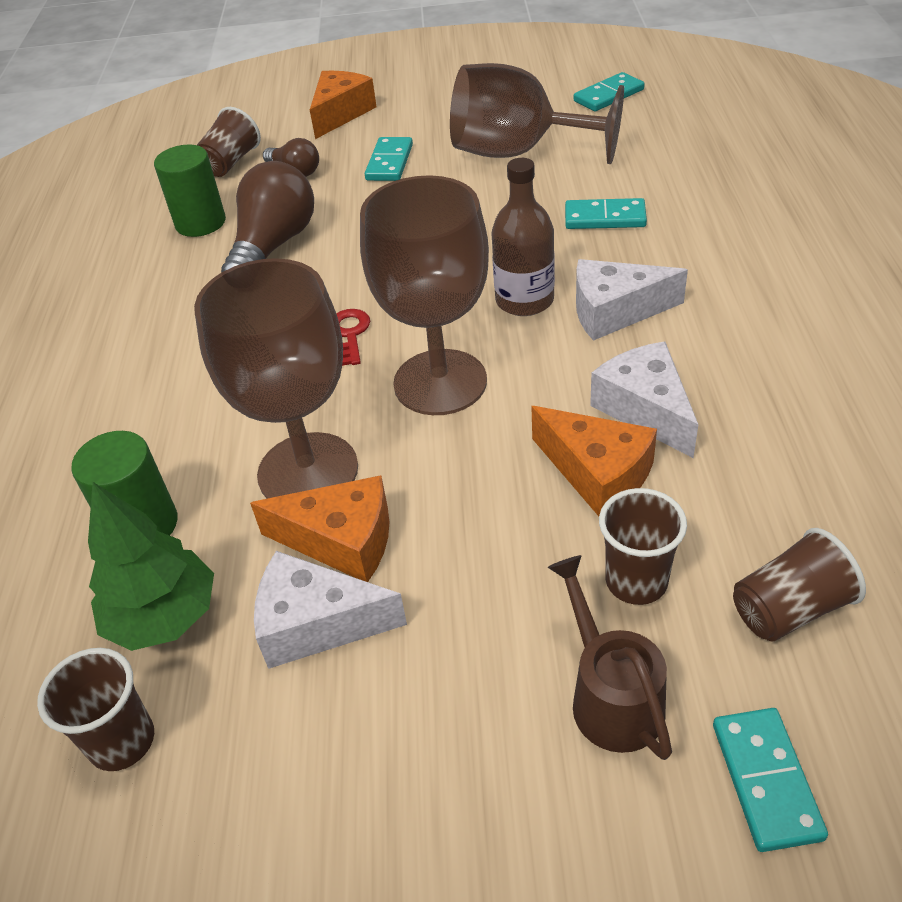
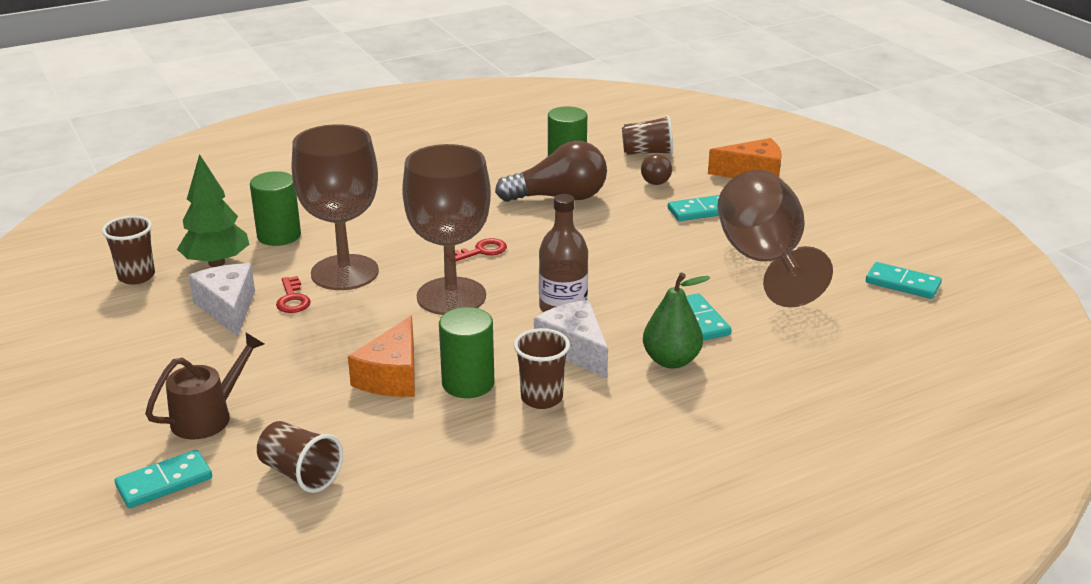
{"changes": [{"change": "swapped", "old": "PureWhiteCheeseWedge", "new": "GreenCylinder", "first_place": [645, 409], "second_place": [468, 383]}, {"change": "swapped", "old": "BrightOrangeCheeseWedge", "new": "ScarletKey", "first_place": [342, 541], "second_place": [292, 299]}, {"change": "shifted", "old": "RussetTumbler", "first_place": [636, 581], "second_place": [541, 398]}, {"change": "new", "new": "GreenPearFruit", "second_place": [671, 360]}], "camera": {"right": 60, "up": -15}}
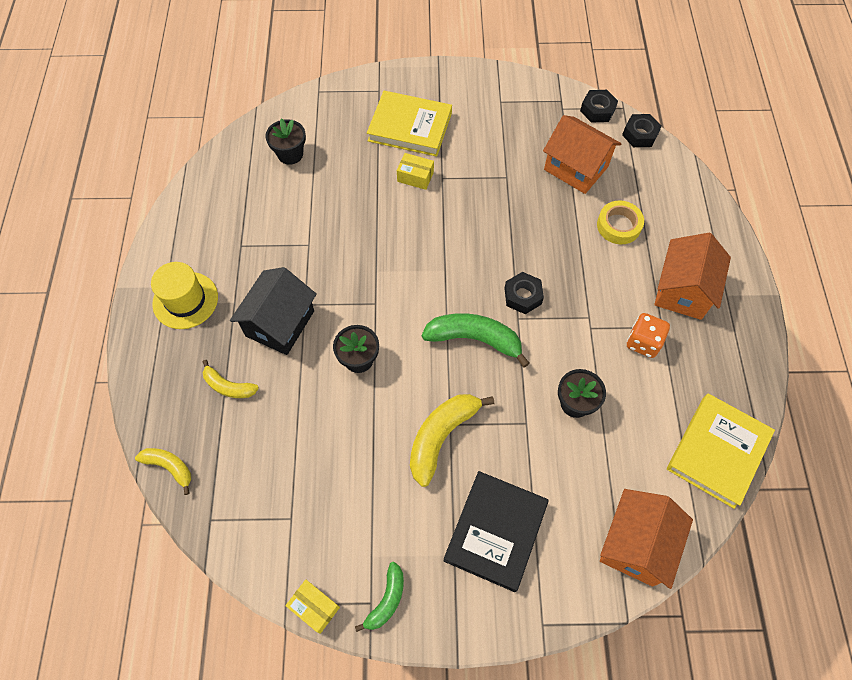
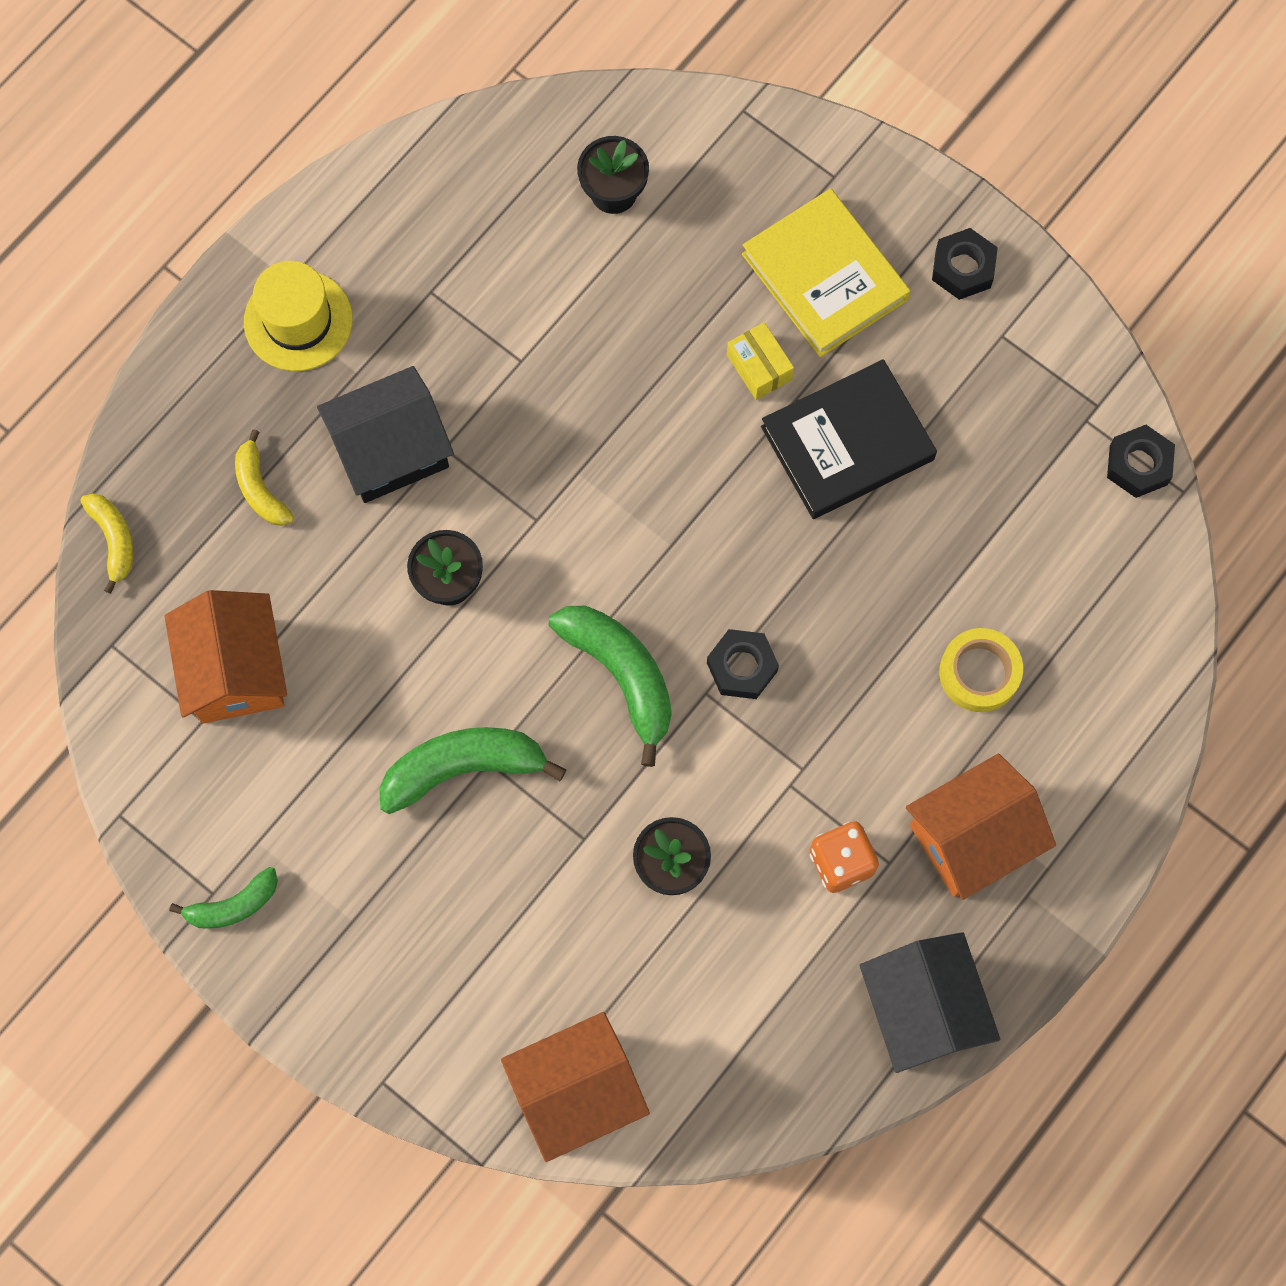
{"changes": [{"change": "shifted", "old": "BlackHexNut", "first_place": [640, 134], "second_place": [963, 268]}, {"change": "shifted", "old": "BrightOrangeToyHouse", "first_place": [576, 168], "second_place": [235, 670]}, {"change": "gone", "old": "YellowHardcover", "first_place": [717, 451]}, {"change": "repainted", "old": "YellowToyBanana", "new": "GreenToyBanana", "first_place": [441, 436], "second_place": [463, 768]}, {"change": "shifted", "old": "BlackHardcover", "first_place": [495, 531], "second_place": [847, 443]}, {"change": "gone", "old": "YellowPackage", "first_place": [314, 607]}, {"change": "new", "new": "BlackToyHouse", "second_place": [922, 1009]}], "camera": {"right": 40, "up": 10}}
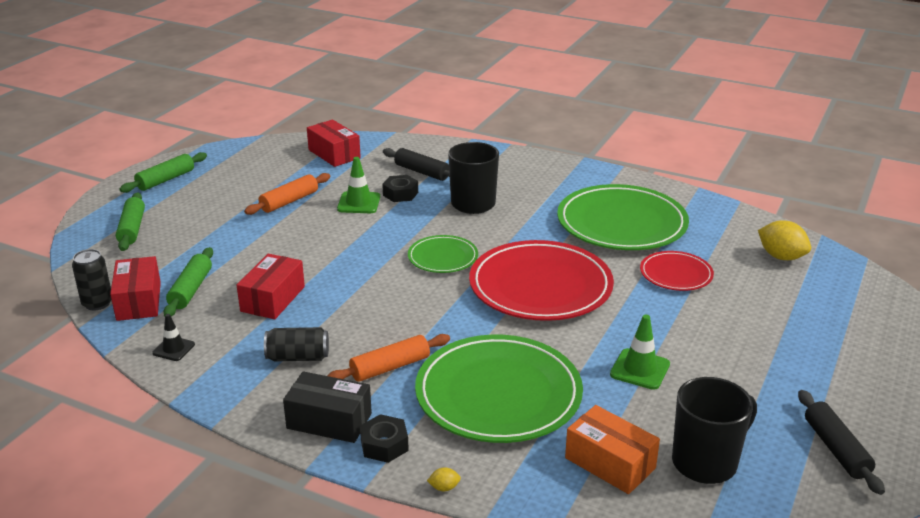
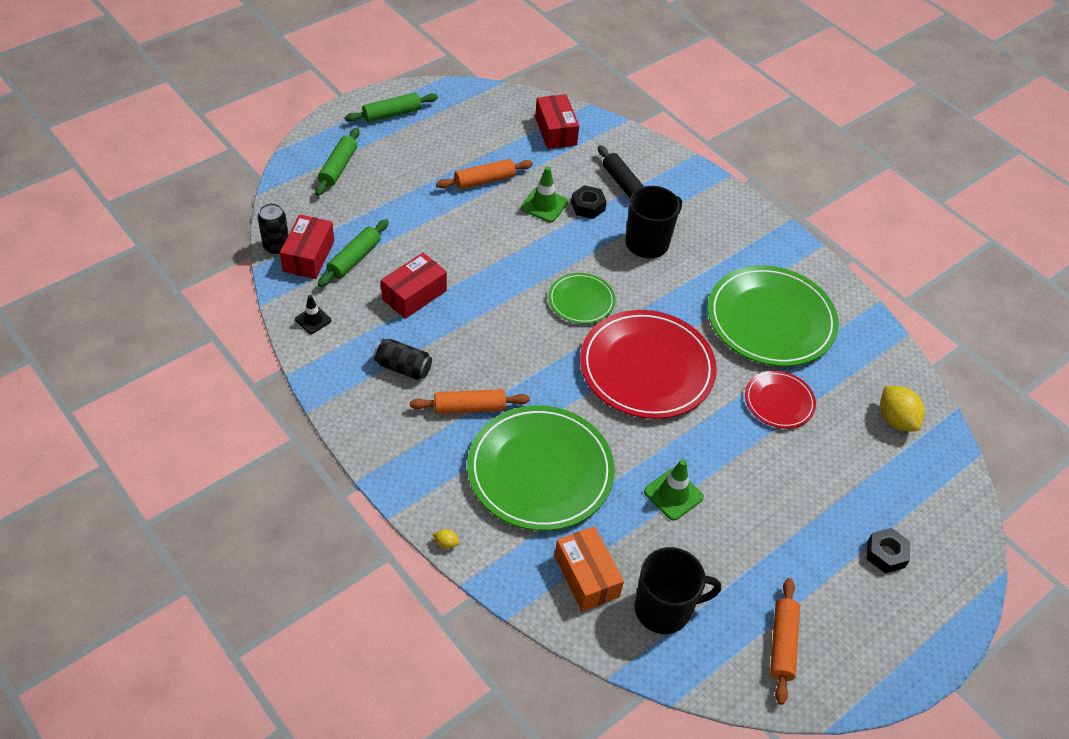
{"changes": [{"change": "gone", "old": "BlackPackage", "first_place": [329, 421]}, {"change": "repainted", "old": "BlackPastryRoller", "new": "BrightOrangePastryRoller", "first_place": [836, 449], "second_place": [782, 644]}, {"change": "shifted", "old": "BlackHexNut", "first_place": [384, 445], "second_place": [886, 554]}], "camera": {"right": 20, "up": 20}}
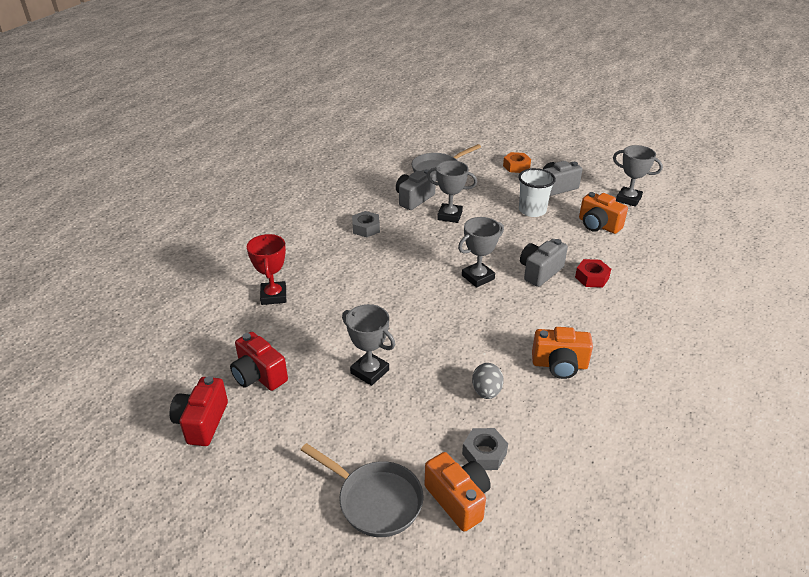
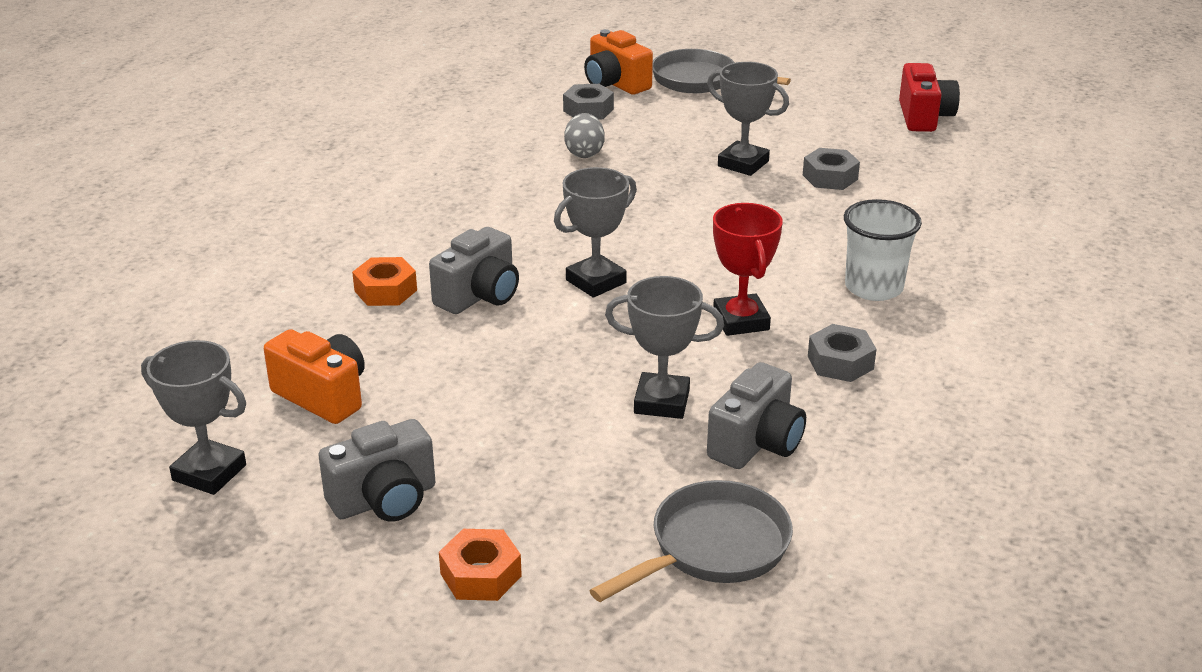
{"changes": [{"change": "shifted", "old": "PureWhiteTumbler", "first_place": [532, 210], "second_place": [873, 287]}, {"change": "shifted", "old": "ScarletPrizeCup", "first_place": [273, 296], "second_place": [741, 321]}, {"change": "repainted", "old": "ScarletHexNut", "new": "BrightOrangeHexNut", "first_place": [591, 278], "second_place": [385, 290]}, {"change": "gone", "old": "BrightOrangeCompactCamera", "first_place": [559, 365]}, {"change": "gone", "old": "ScarletCompactCamera", "first_place": [259, 375]}, {"change": "new", "new": "GrayHexNut", "second_place": [830, 177]}], "camera": {"right": 175, "up": -5}}
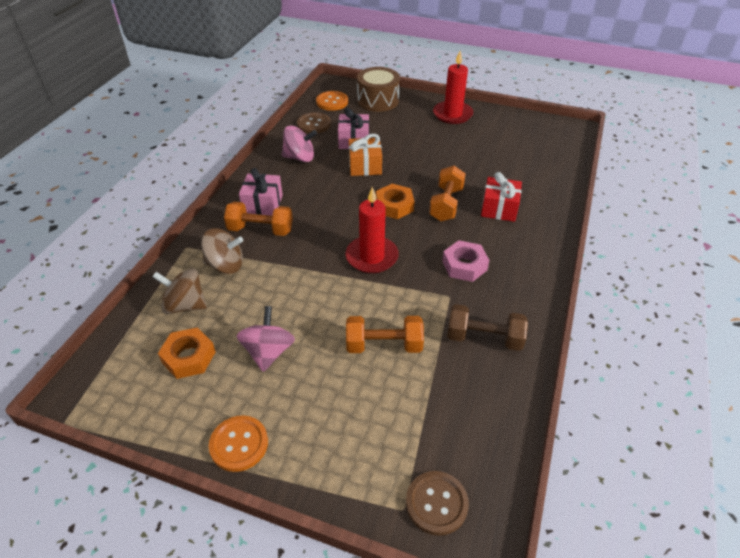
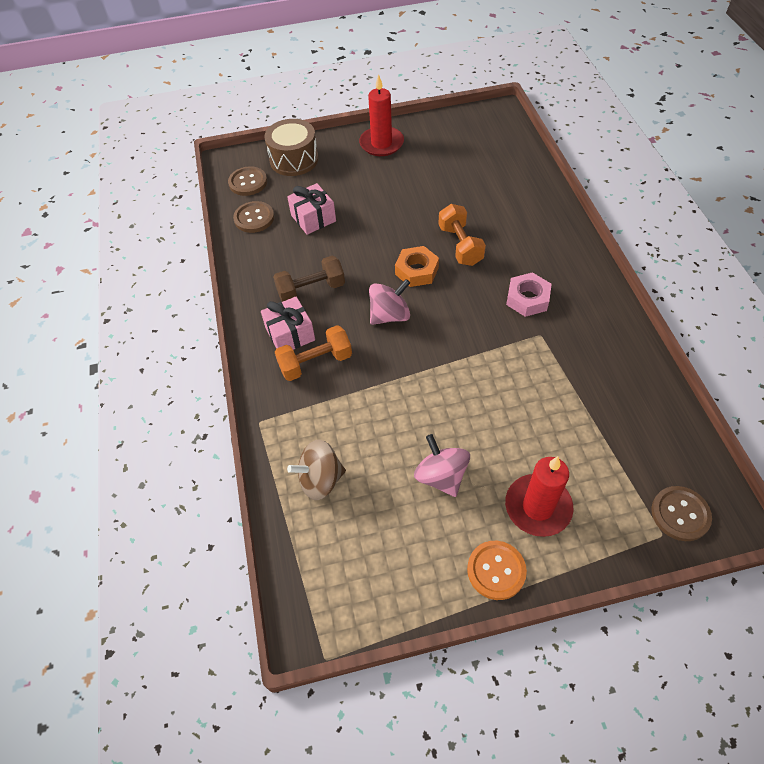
{"changes": [{"change": "repainted", "old": "BrightOrangeButton", "new": "RussetButton", "first_place": [332, 102], "second_place": [248, 182]}, {"change": "shifted", "old": "PinkSpinningTop", "first_place": [300, 157], "second_place": [390, 315]}, {"change": "gone", "old": "BrightOrangeGift", "first_place": [365, 166]}, {"change": "gone", "old": "ScarletGift", "first_place": [499, 208]}, {"change": "shifted", "old": "ScarletPillarCandle", "first_place": [372, 257], "second_place": [538, 507]}, {"change": "gone", "old": "RussetSpinningTop", "first_place": [225, 265]}, {"change": "shifted", "old": "RussetFreeWeight", "first_place": [484, 338], "second_place": [311, 290]}, {"change": "gone", "old": "BrightOrangeFreeWeight", "first_place": [384, 345]}, {"change": "gone", "old": "BrightOrangeHexNut", "first_place": [189, 357]}], "camera": {"right": -30, "up": 10}}
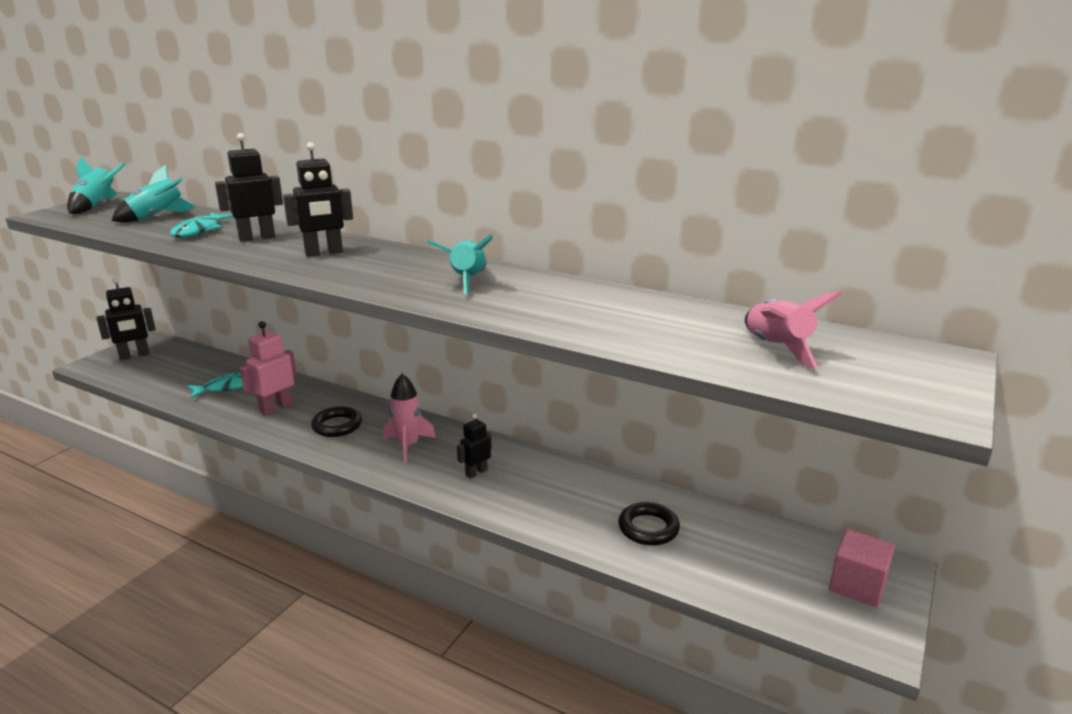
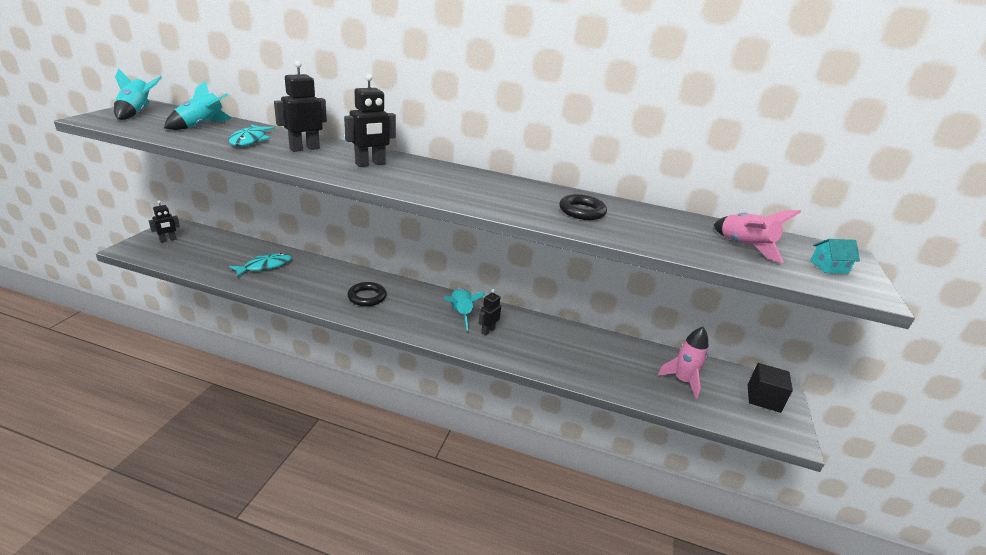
{"changes": [{"change": "shifted", "old": "AquaSpaceship", "first_place": [467, 281], "second_place": [461, 314]}, {"change": "scaled", "old": "BlackRobotFigure", "first_place": [134, 356], "second_place": [168, 240], "factor": 0.63}, {"change": "gone", "old": "PinkRobotFigure", "first_place": [276, 408]}, {"change": "shifted", "old": "PinkSpaceship", "first_place": [408, 446], "second_place": [682, 381]}, {"change": "shifted", "old": "BlackHoop", "first_place": [648, 528], "second_place": [582, 211]}, {"change": "repainted", "old": "PinkBlock", "new": "BlackBlock", "first_place": [857, 585], "second_place": [763, 398]}, {"change": "new", "new": "AquaToyHouse", "second_place": [828, 267]}], "camera": {"right": -15, "up": 5}}
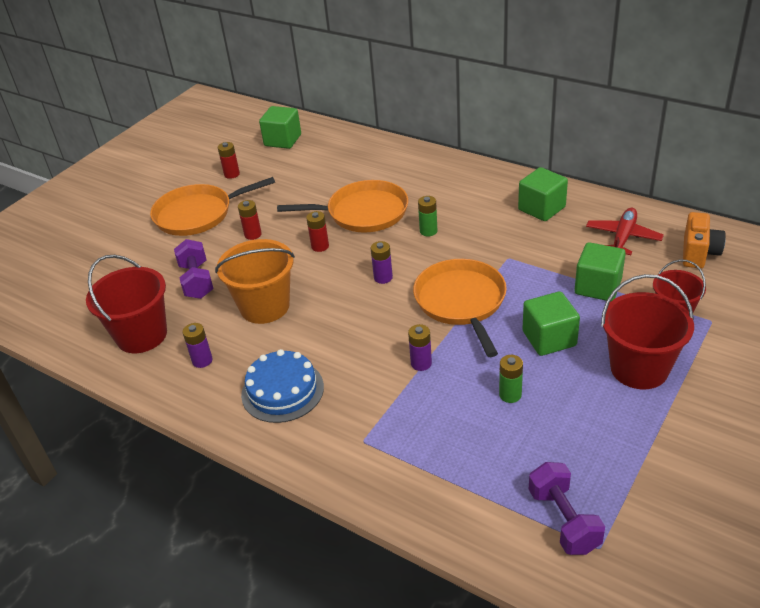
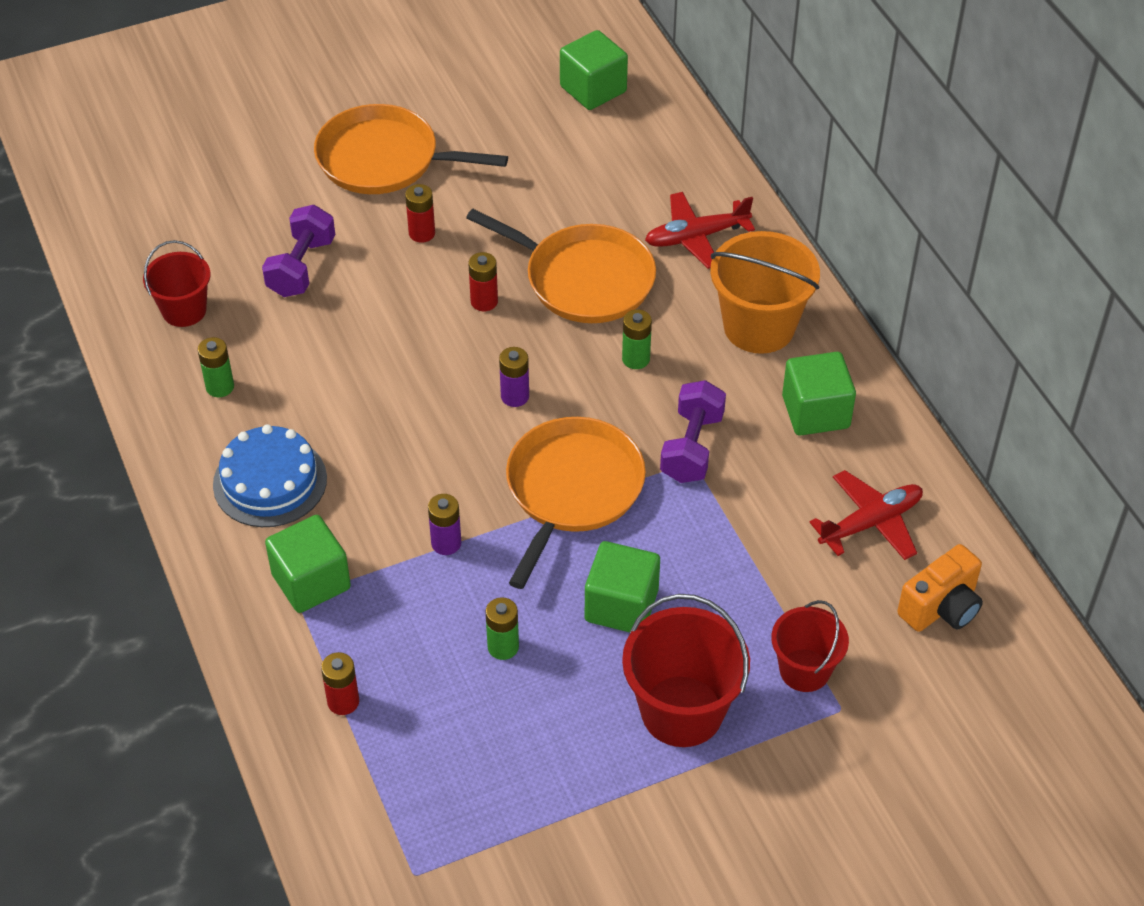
{"changes": [{"change": "shifted", "old": "ScarletAaBattery", "first_place": [232, 174], "second_place": [343, 702]}, {"change": "shifted", "old": "BrightOrangeSandBucket", "first_place": [265, 306], "second_place": [759, 326]}, {"change": "shifted", "old": "GreenBlock", "first_place": [598, 287], "second_place": [311, 581]}, {"change": "scaled", "old": "ScarletSandBucket", "first_place": [141, 335], "second_place": [184, 310], "factor": 0.62}, {"change": "repainted", "old": "RoyalPurpleAaBattery", "new": "GreenAaBattery", "first_place": [202, 360], "second_place": [220, 387]}, {"change": "shifted", "old": "RoyalPurpleFreeWeight", "first_place": [563, 520], "second_place": [692, 447]}, {"change": "new", "new": "ScarletPlane", "second_place": [696, 237]}], "camera": {"right": 30, "up": 10}}
